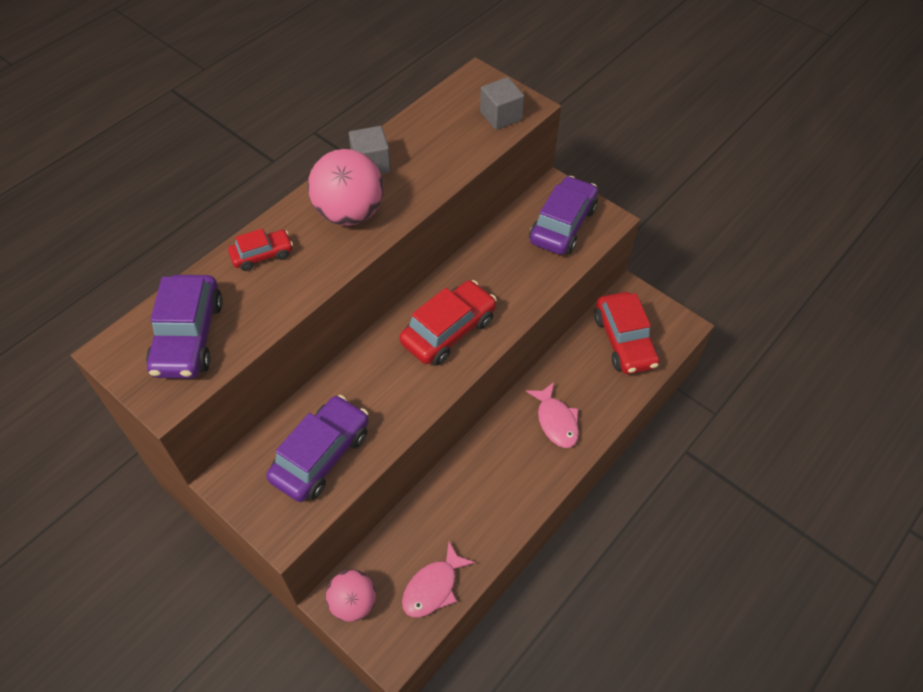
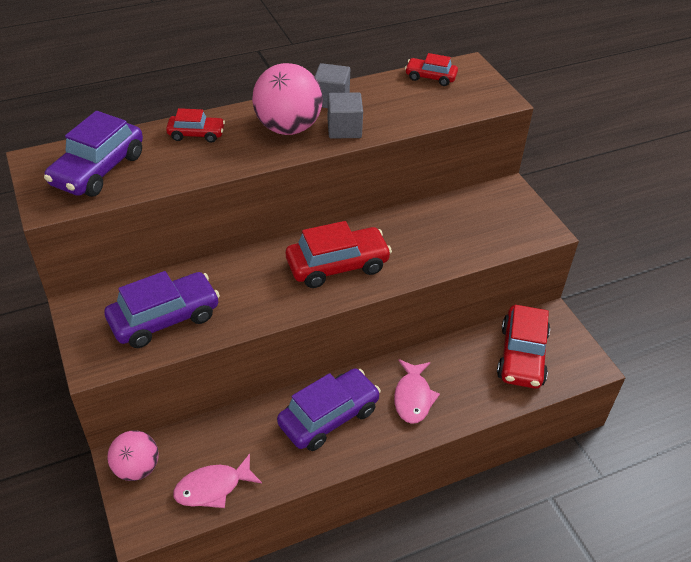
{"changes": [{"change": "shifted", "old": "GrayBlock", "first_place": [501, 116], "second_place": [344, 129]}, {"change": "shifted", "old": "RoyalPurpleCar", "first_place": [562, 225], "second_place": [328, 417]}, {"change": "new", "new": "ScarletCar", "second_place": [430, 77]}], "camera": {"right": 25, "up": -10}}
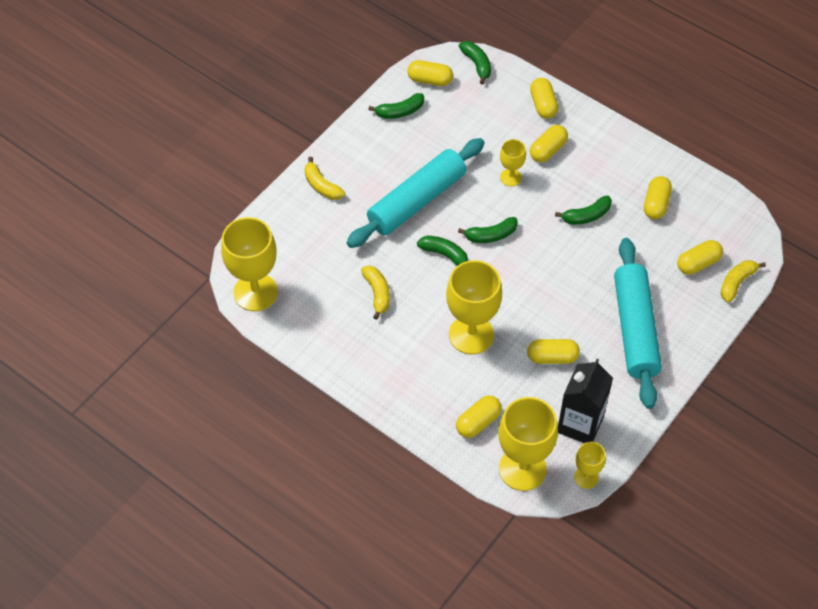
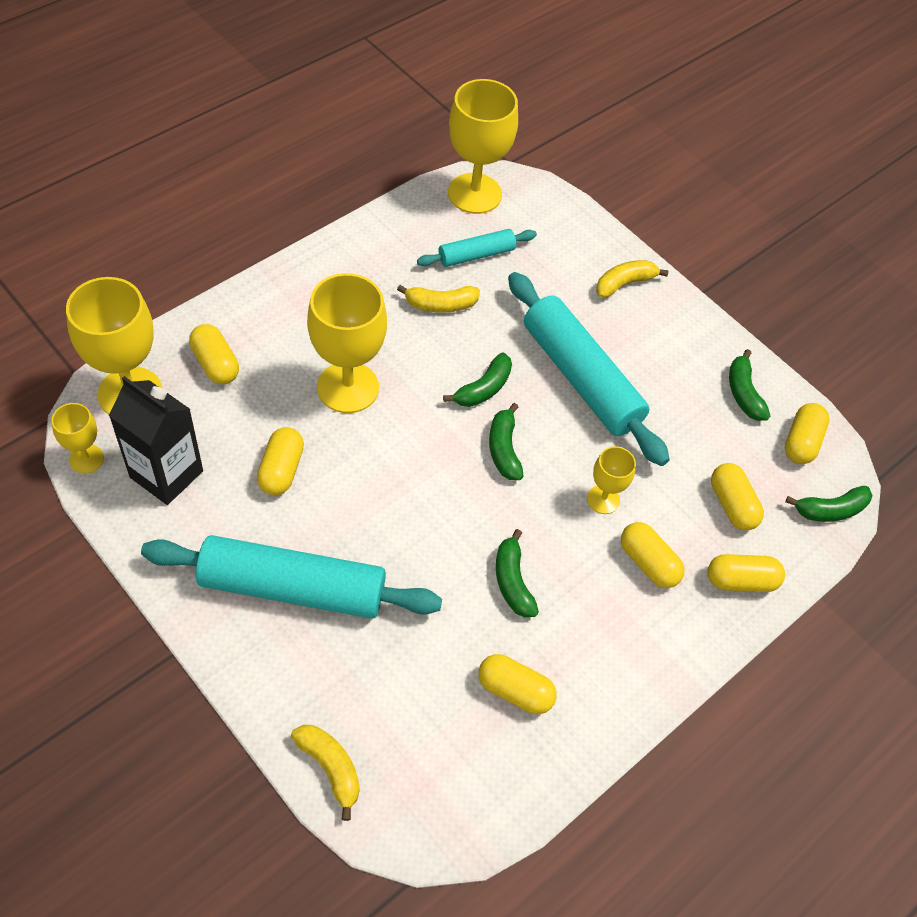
{"changes": [{"change": "shifted", "old": "YellowCapsule", "first_place": [698, 264], "second_place": [732, 505]}, {"change": "new", "new": "AquaPastryRoller", "second_place": [476, 255]}], "camera": {"right": 95, "up": 0}}
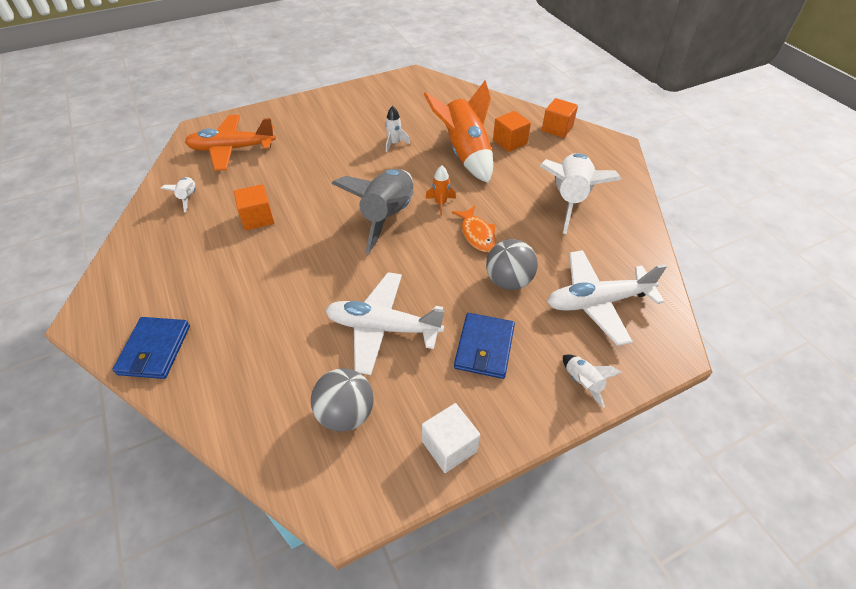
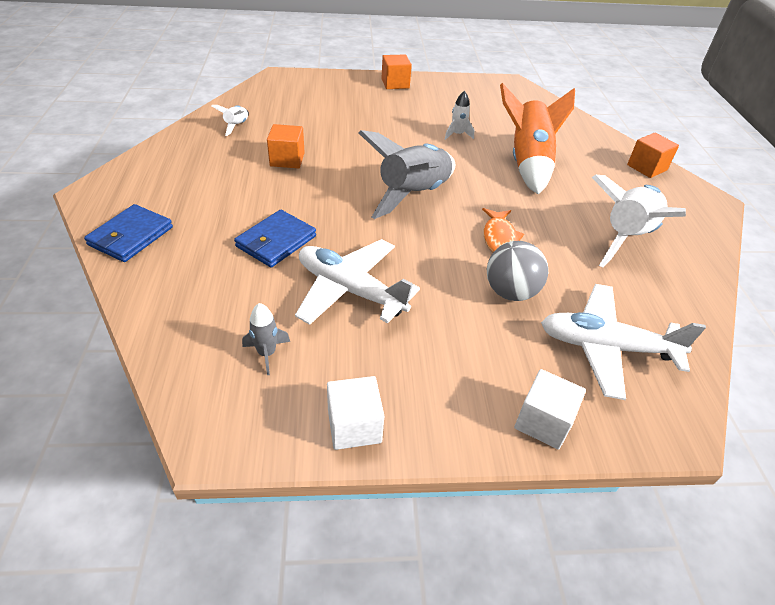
{"changes": [{"change": "shifted", "old": "BrightOrangeBlock", "first_place": [509, 142], "second_place": [395, 83]}, {"change": "gone", "old": "BrightOrangePlane", "first_place": [232, 149]}, {"change": "gone", "old": "BrightOrangeSpaceship", "first_place": [440, 204]}, {"change": "shifted", "old": "RoyalBlueBillfold", "first_place": [484, 347], "second_place": [276, 241]}, {"change": "swapped", "old": "PureWhiteSpaceship", "new": "PureWhiteBlock", "first_place": [582, 382], "second_place": [543, 422]}, {"change": "swapped", "old": "GrayBall", "new": "GraySpaceship", "first_place": [346, 414], "second_place": [267, 353]}], "camera": {"right": 20, "up": -5}}
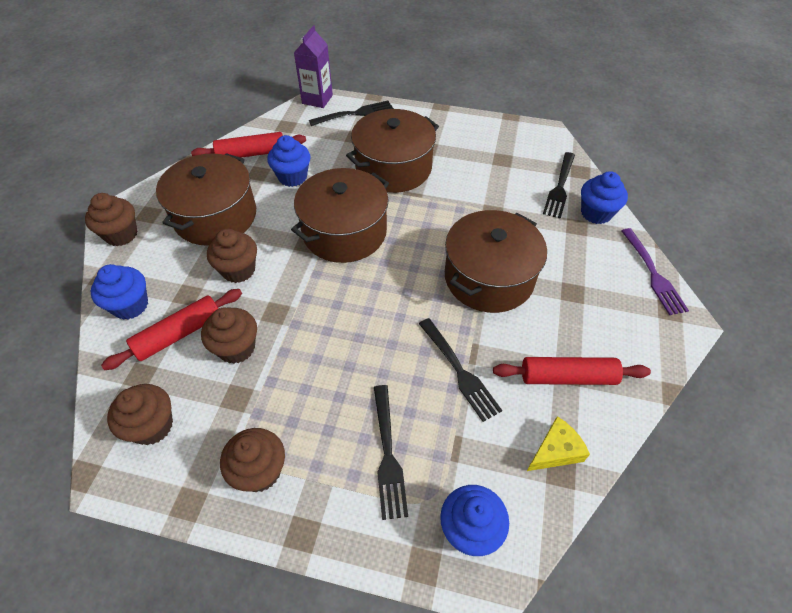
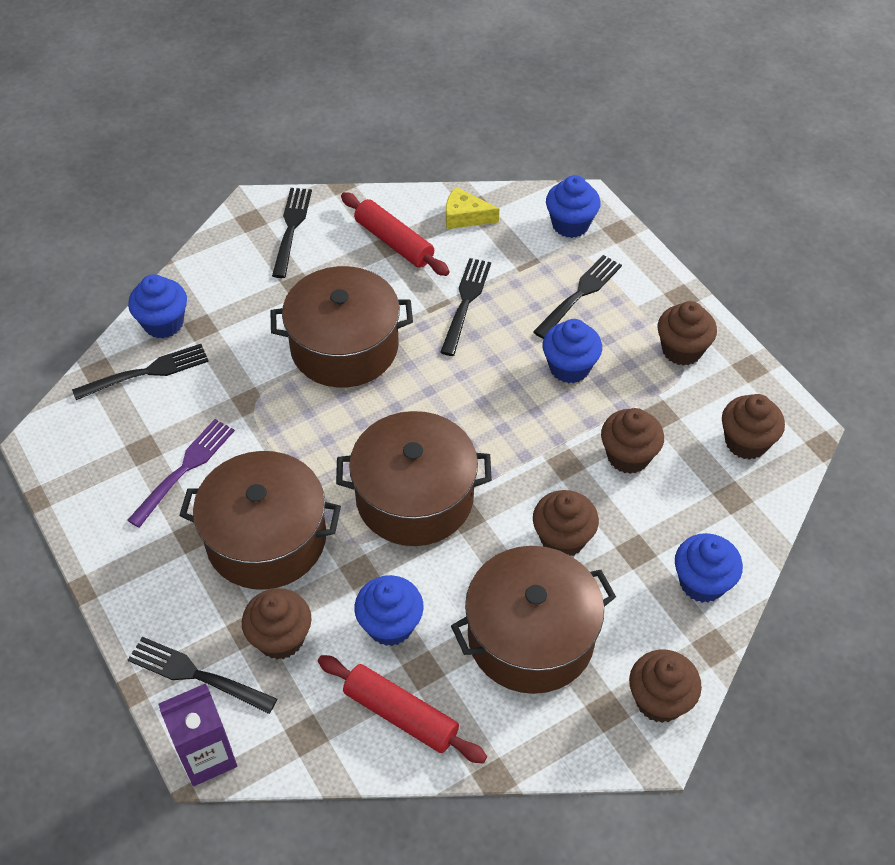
{"changes": [{"change": "shifted", "old": "RoyalPurpleDinnerFork", "first_place": [653, 274], "second_place": [185, 469]}, {"change": "gone", "old": "ScarletPastryRoller", "first_place": [179, 334]}, {"change": "new", "new": "BlackDinnerFork", "second_place": [291, 228]}, {"change": "new", "new": "RoyalBlueMuffin", "second_place": [569, 367]}, {"change": "new", "new": "RussetMuffin", "second_place": [280, 638]}], "camera": {"right": -135, "up": 0}}
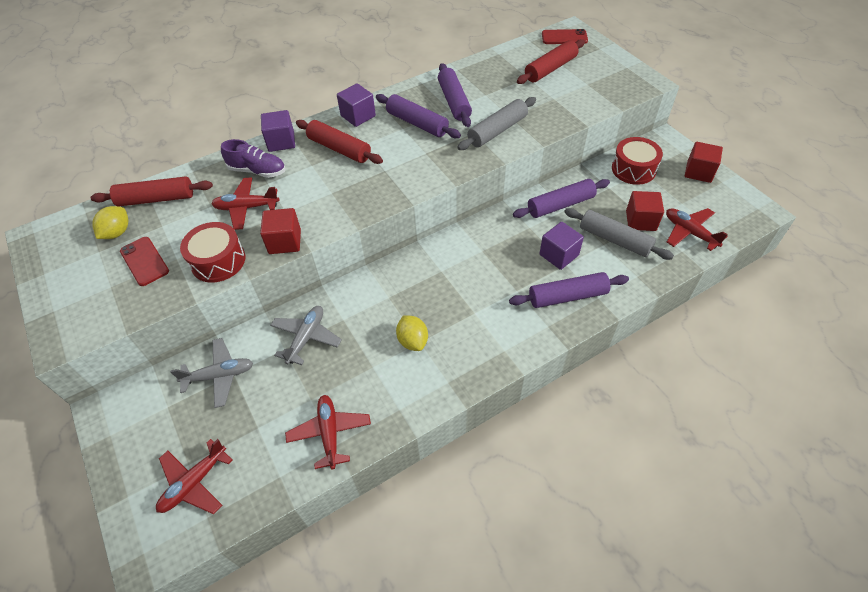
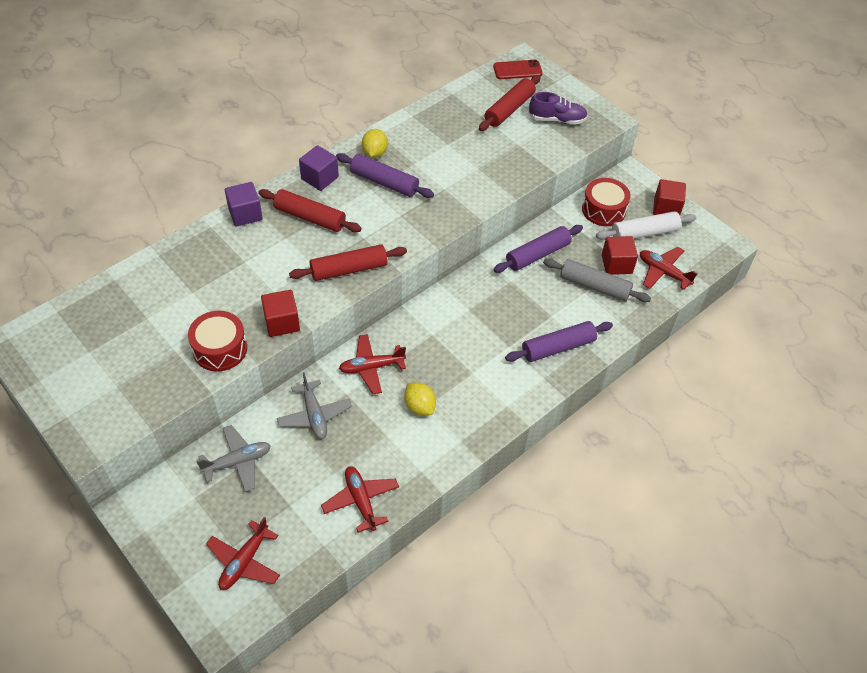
{"changes": [{"change": "gone", "old": "RoyalPurplePastryRoller", "first_place": [454, 101]}, {"change": "gone", "old": "GrayPastryRoller", "first_place": [497, 131]}, {"change": "shifted", "old": "RoyalPurpleLaceUpShoe", "first_place": [257, 171], "second_place": [557, 119]}, {"change": "shifted", "old": "ScarletPastryRoller", "first_place": [156, 199], "second_place": [349, 269]}, {"change": "shifted", "old": "ScarletPlane", "first_place": [246, 208], "second_place": [371, 367]}, {"change": "shifted", "old": "YellowToyLemon", "first_place": [117, 232], "second_place": [374, 153]}, {"change": "gone", "old": "RoyalPurpleBlock", "first_place": [559, 255]}, {"change": "gone", "old": "ScarletMobilePhone", "first_place": [144, 261]}, {"change": "rotated", "old": "GrayPlane", "first_place": [306, 337], "second_place": [314, 415], "degrees": 150}, {"change": "new", "new": "PureWhitePastryRoller", "second_place": [644, 233]}], "camera": {"right": -15, "up": 0}}
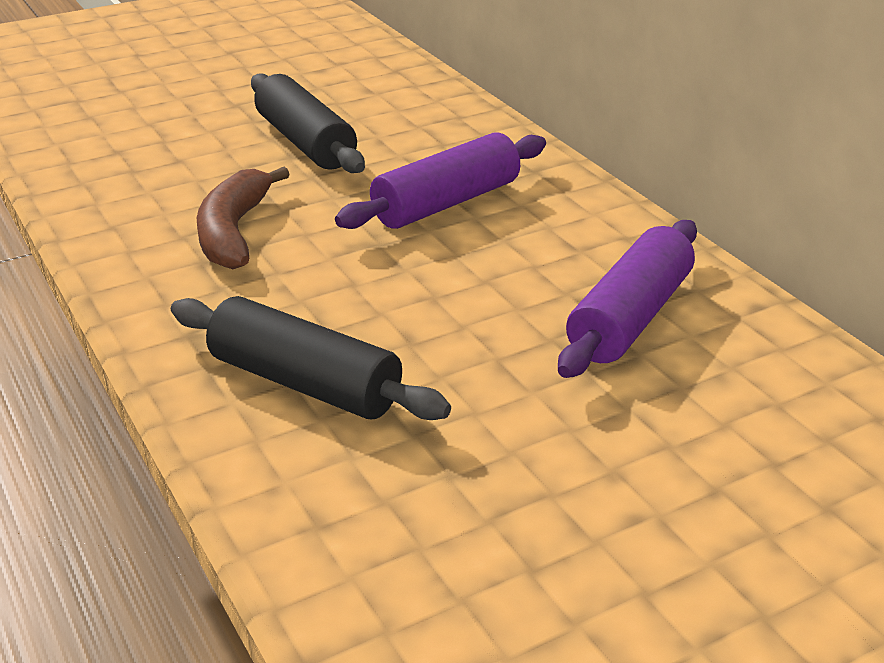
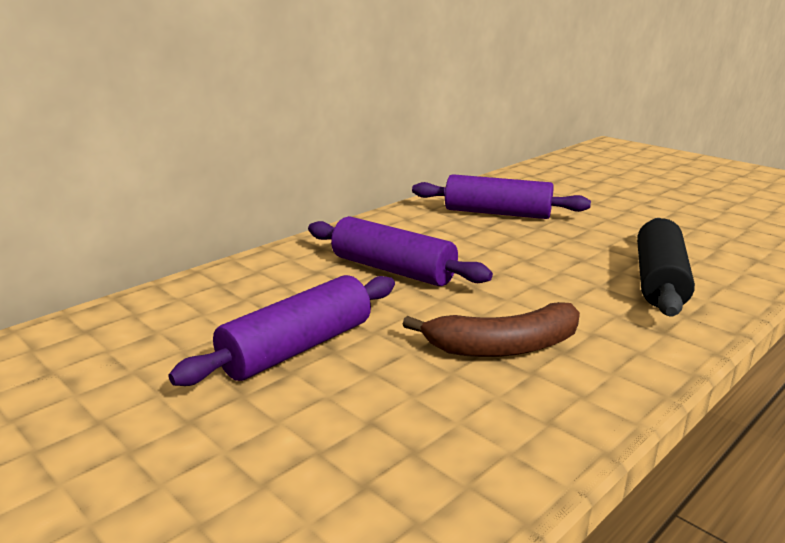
{"changes": [{"change": "repainted", "old": "BlackPastryRoller", "new": "RoyalPurplePastryRoller", "first_place": [305, 142], "second_place": [297, 348]}], "camera": {"right": -105, "up": -10}}
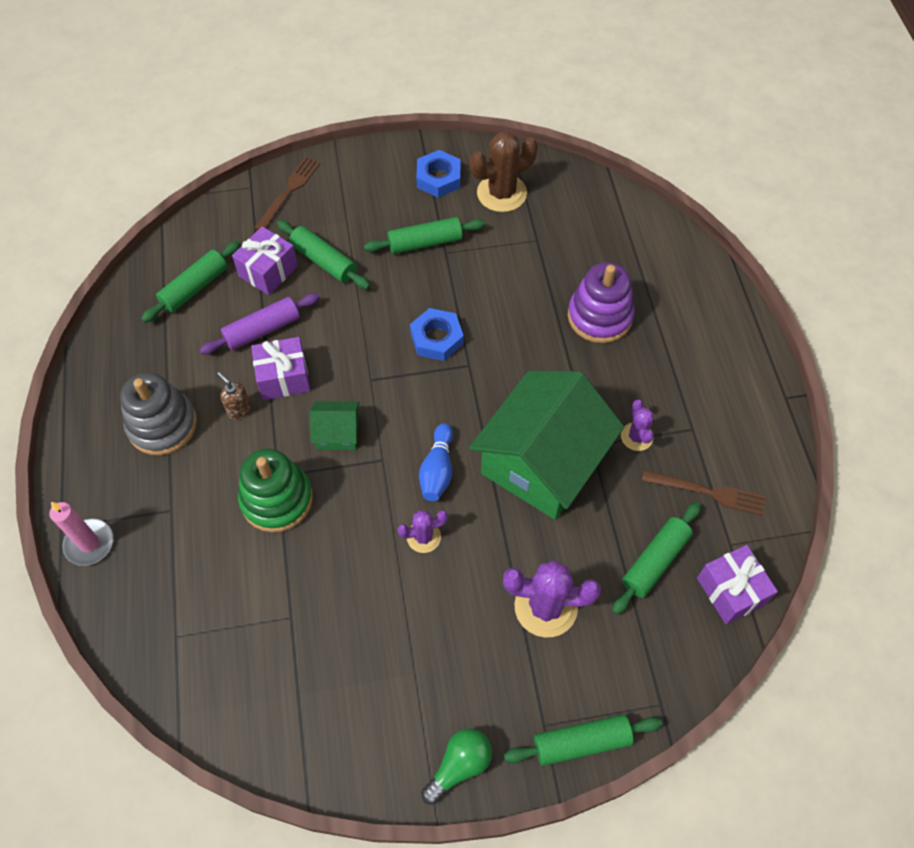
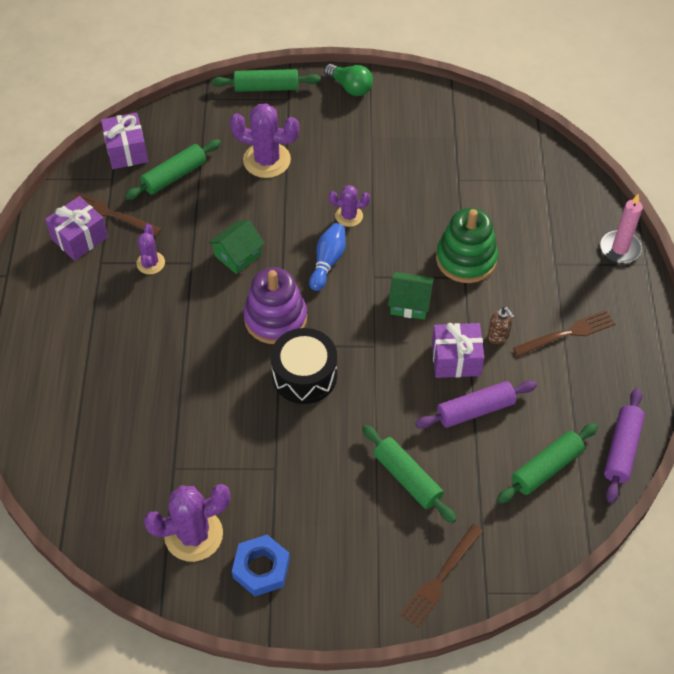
{"changes": [{"change": "repainted", "old": "RussetSaguaroCactus", "new": "RoyalPurpleSaguaroCactus", "first_place": [501, 193], "second_place": [193, 535]}, {"change": "gone", "old": "GreenPastryRoller", "first_place": [425, 242]}, {"change": "shifted", "old": "RoyalPurpleGift", "first_place": [268, 271], "second_place": [79, 238]}, {"change": "shifted", "old": "RoyalPurpleStackingToy", "first_place": [599, 316], "second_place": [275, 318]}, {"change": "swapped", "old": "RoyalBlueHexNut", "new": "BlackToyDrum", "first_place": [436, 338], "second_place": [304, 375]}, {"change": "scaled", "old": "GreenToyHouse", "first_place": [542, 462], "second_place": [237, 255], "factor": 0.43}, {"change": "swapped", "old": "GrayStackingToy", "new": "RussetDinnerFork", "first_place": [162, 425], "second_place": [568, 333]}, {"change": "rotated", "old": "GreenLightbulb", "first_place": [459, 766], "second_place": [350, 87], "degrees": -105}, {"change": "new", "new": "RoyalPurplePastryRoller", "second_place": [622, 449]}], "camera": {"right": -170, "up": -5}}
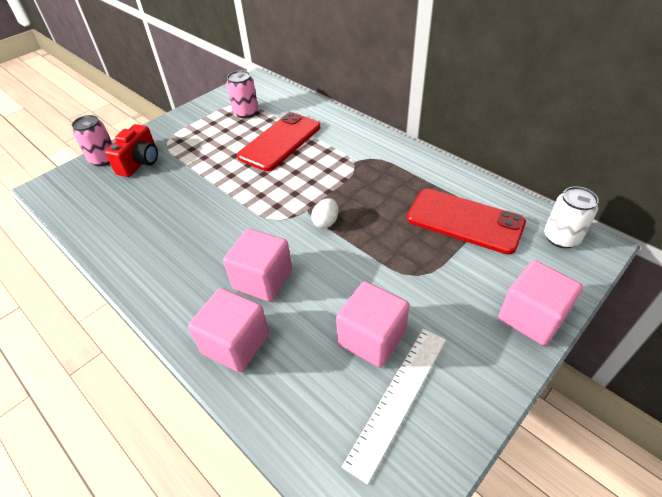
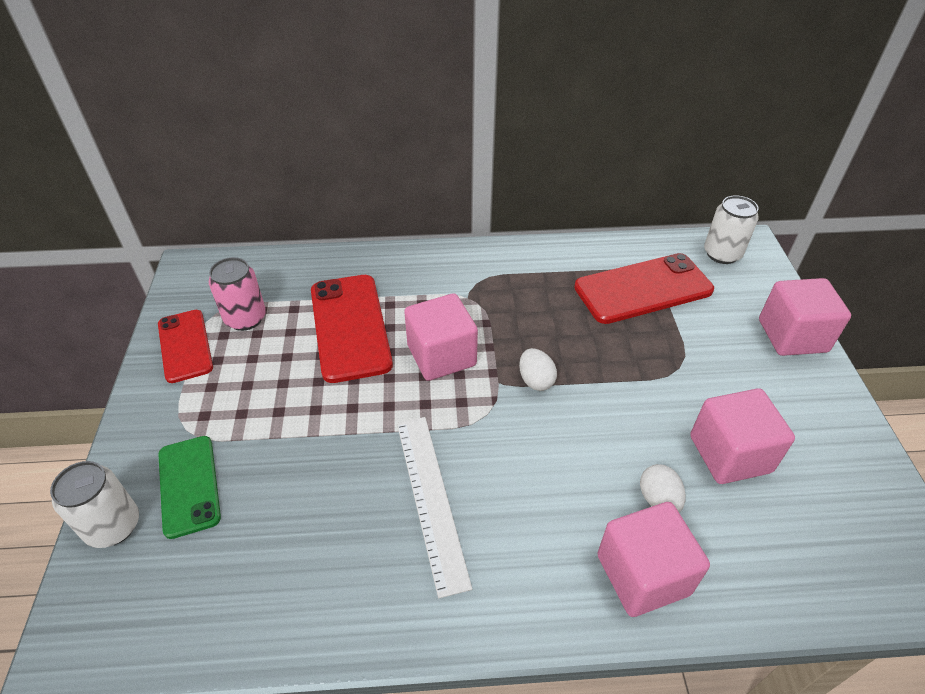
{"changes": [{"change": "repainted", "old": "PinkTin", "new": "PureWhiteTin", "first_place": [103, 159], "second_place": [113, 526]}, {"change": "swapped", "old": "ScarletCompactCamera", "new": "GreenMobilePhone", "first_place": [140, 162], "second_place": [189, 485]}, {"change": "shifted", "old": "PinkBlock", "first_place": [262, 279], "second_place": [441, 356]}, {"change": "shifted", "old": "PureWhiteStraightedge", "first_place": [398, 398], "second_place": [431, 499]}, {"change": "new", "new": "ScarletMobilePhone", "second_place": [185, 346]}, {"change": "new", "new": "PureWhiteEgg", "second_place": [658, 499]}], "camera": {"right": -50, "up": 0}}
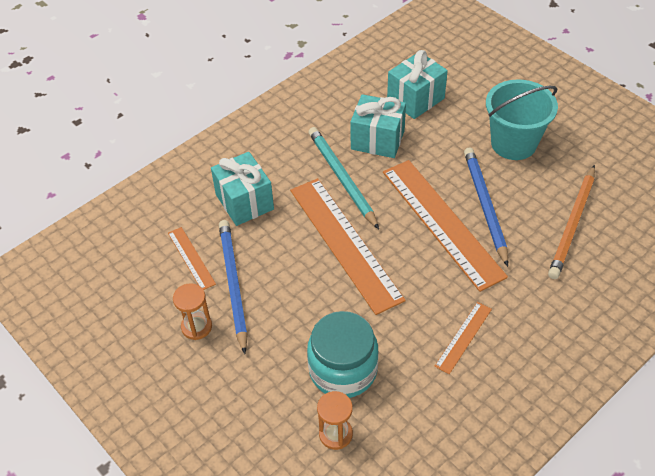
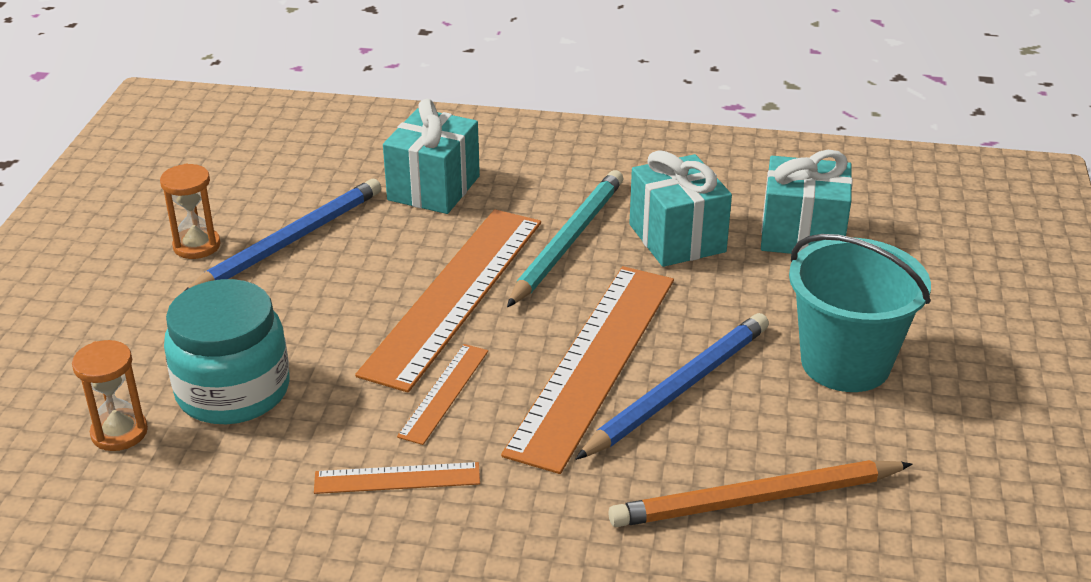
{"changes": [{"change": "shifted", "old": "BrightOrangeStraightedge", "first_place": [191, 258], "second_place": [444, 393]}], "camera": {"right": 50, "up": -15}}
